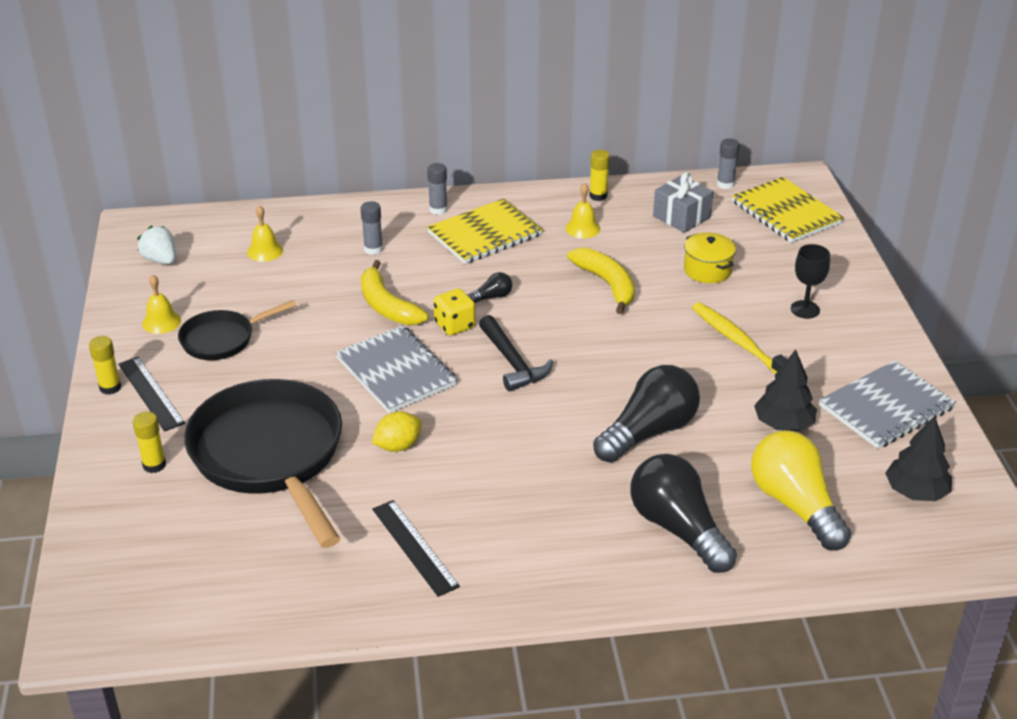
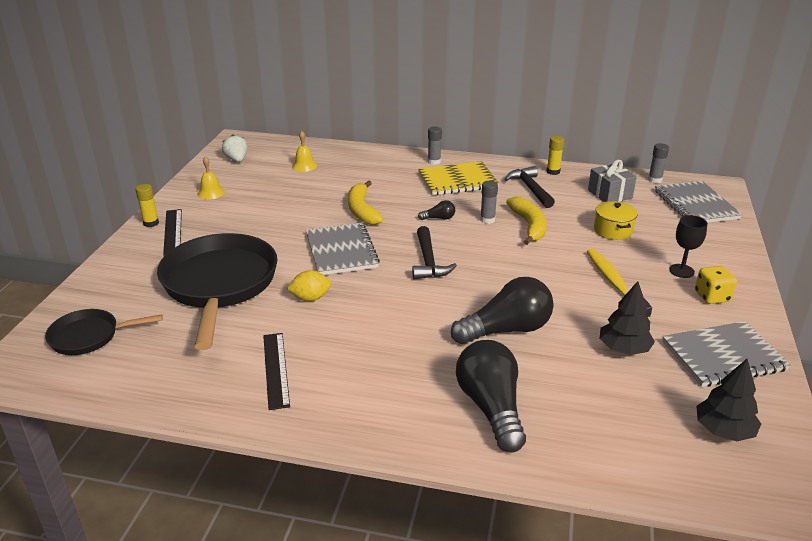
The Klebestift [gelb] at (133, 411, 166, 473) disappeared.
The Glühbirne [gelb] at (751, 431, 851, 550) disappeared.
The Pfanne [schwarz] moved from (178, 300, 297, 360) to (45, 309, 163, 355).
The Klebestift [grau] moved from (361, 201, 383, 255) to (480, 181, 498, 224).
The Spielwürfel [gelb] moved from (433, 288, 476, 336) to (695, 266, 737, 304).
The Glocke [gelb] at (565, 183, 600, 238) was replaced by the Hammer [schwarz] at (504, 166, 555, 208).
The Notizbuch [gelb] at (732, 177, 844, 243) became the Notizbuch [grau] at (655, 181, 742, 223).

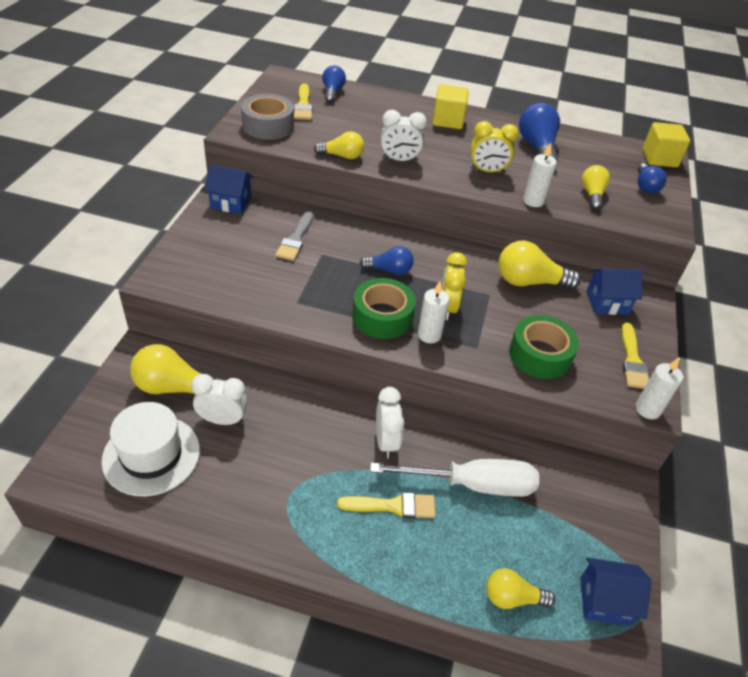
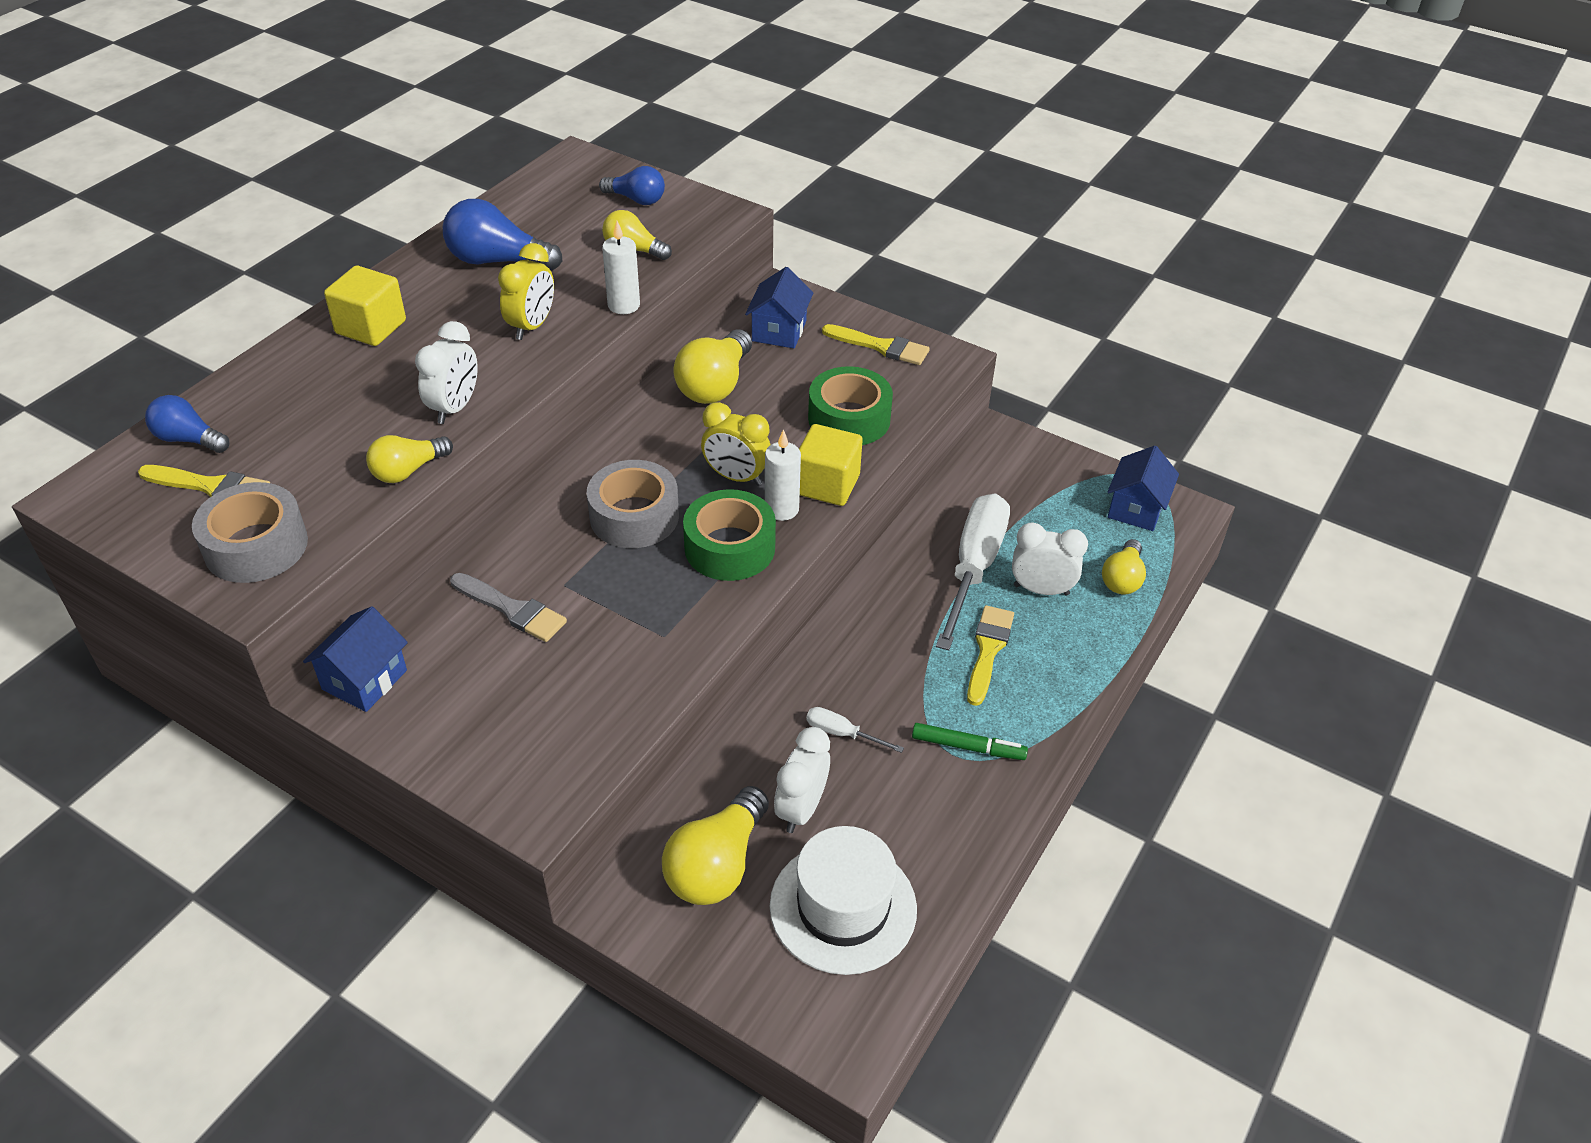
The Kerze [weiß] at (635, 358, 683, 419) disappeared.
The Schraubenzieher [weiß] at (806, 707, 904, 753) appeared.
The Filzstift [grün] at (912, 723, 1028, 760) appeared.
The Wecker [weiß] moved from (376, 387, 404, 459) to (1012, 522, 1088, 596).
The Kubus [gelb] moved from (642, 122, 690, 167) to (799, 424, 863, 506).
The Glühbirne [blau] at (359, 246, 414, 275) was replaced by the Klebeband [grau] at (587, 460, 679, 548).
The Glühbirne [gelb] at (314, 131, 364, 159) turned 150 degrees counterclockwise.

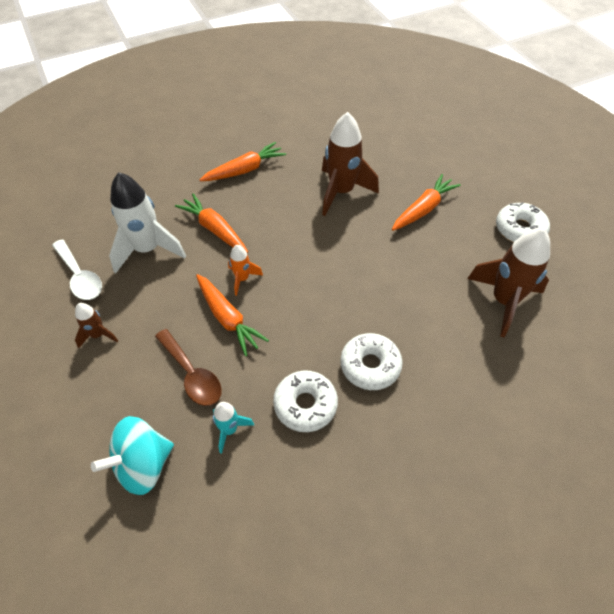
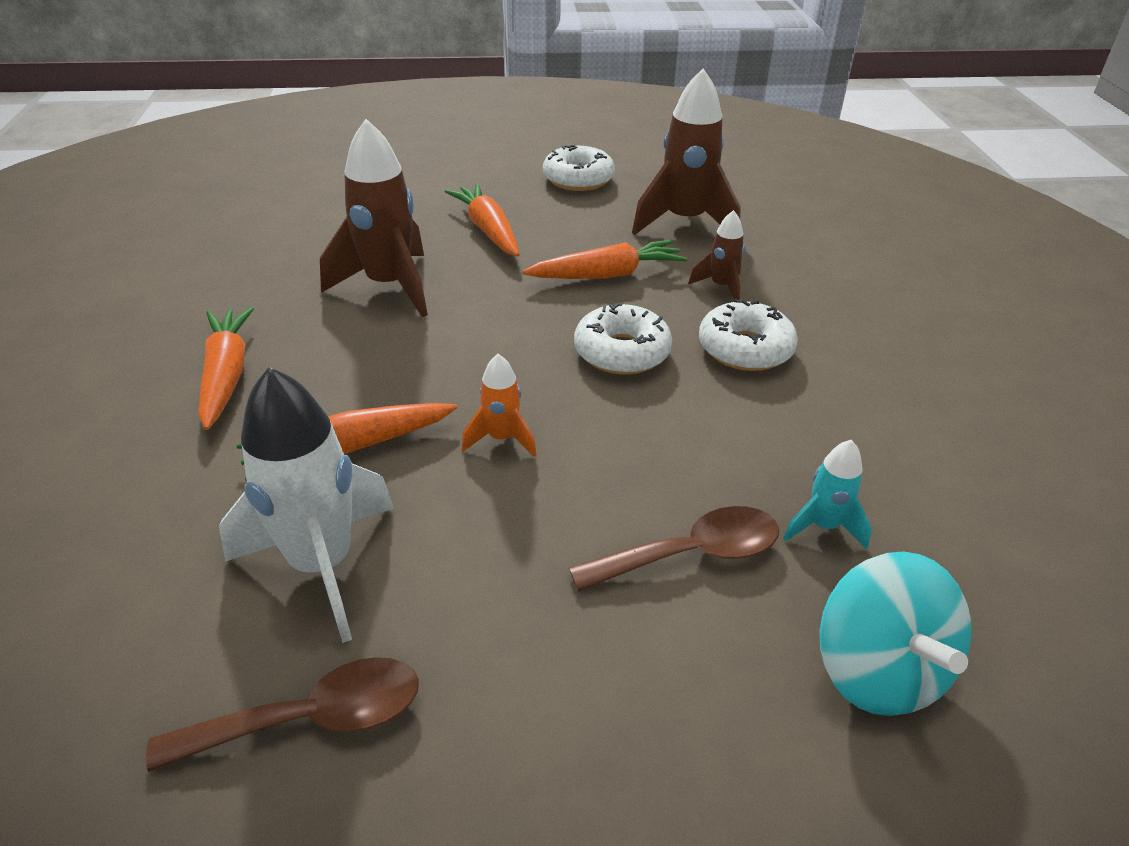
The Rakete [braun] moved from (75, 303, 118, 348) to (688, 210, 745, 300).
The Karotte [orange] moved from (196, 274, 269, 356) to (522, 240, 687, 279).
The Donut [weiß] moved from (273, 371, 338, 432) to (574, 303, 672, 375).
The Löffel [weiß] at (52, 240, 102, 300) became the Löffel [braun] at (146, 657, 419, 772).

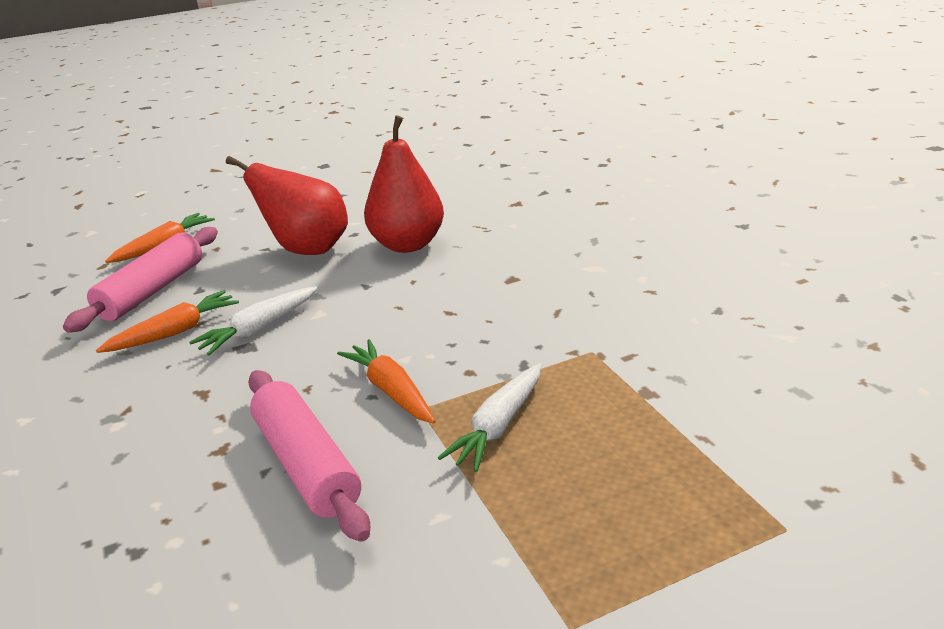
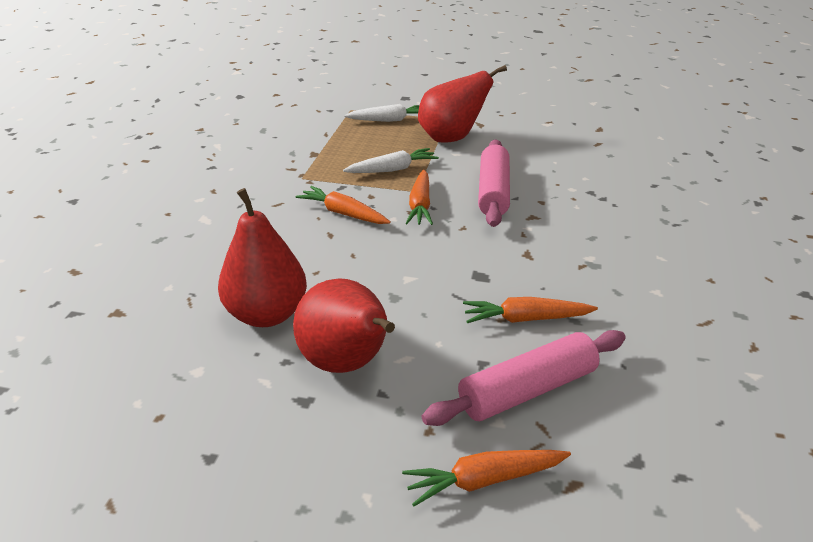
The Karotte [orange] at (295, 186, 391, 224) appeared.
The Birne [rot] at (418, 65, 507, 143) appeared.
The Karotte [weiß] moved from (189, 287, 317, 355) to (344, 104, 419, 122).

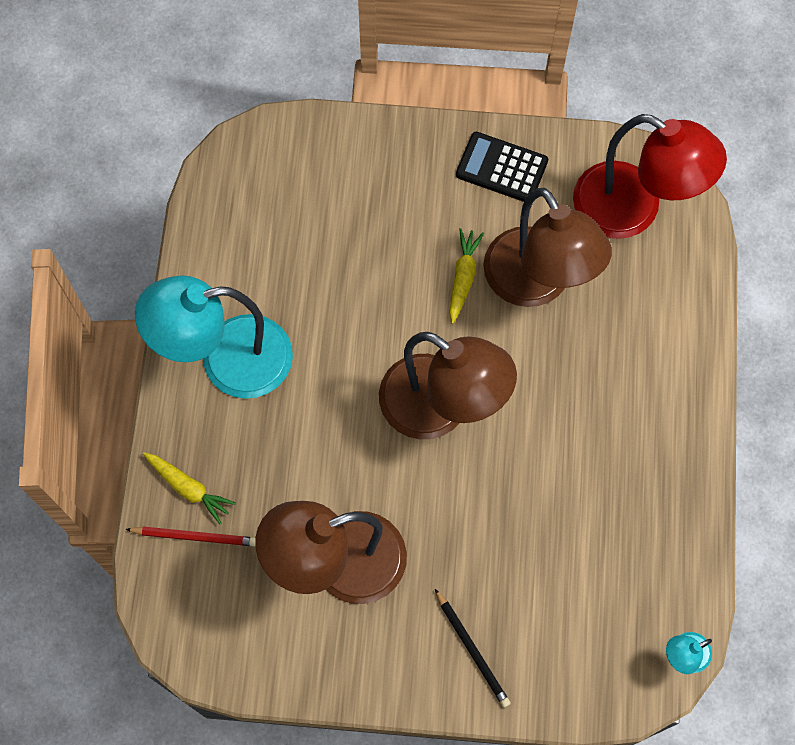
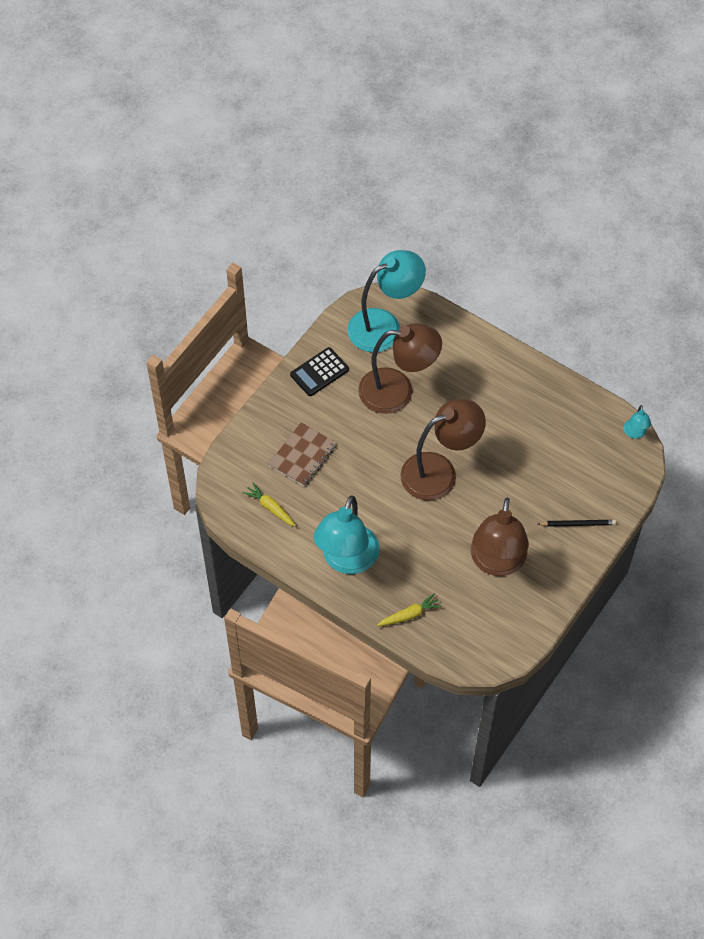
The Bleistift [rot] at (125, 527, 255, 547) disappeared.
The Notizbuch [braun] at (269, 422, 337, 487) appeared.
The Karotte [gelb] moved from (449, 228, 484, 324) to (242, 482, 296, 526).
The Lampe [rot] at (573, 114, 727, 239) became the Lampe [türkis] at (347, 250, 426, 352).

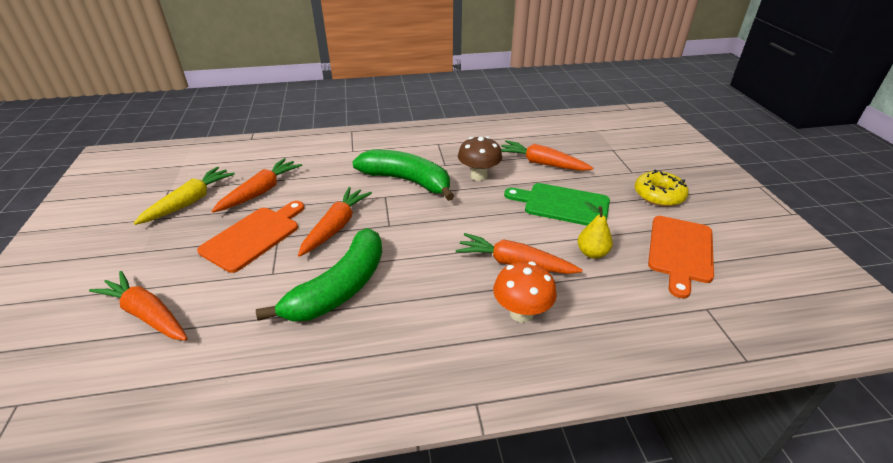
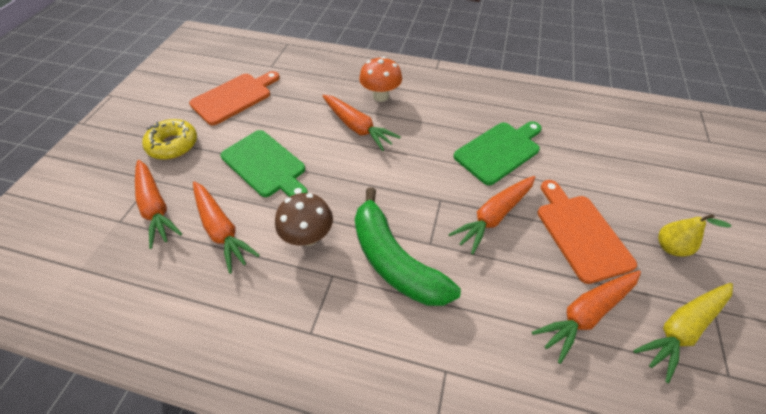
The Karotte [orange] moved from (89, 271, 188, 341) to (135, 160, 182, 249).
The Birne [gelb] moved from (578, 202, 613, 259) to (658, 214, 732, 257).
The Banane [grün] at (256, 228, 382, 322) was replaced by the Schneidebrett [grün] at (453, 121, 542, 185).
The Schneidebrett [orange] at (197, 201, 304, 273) turned 105 degrees clockwise.

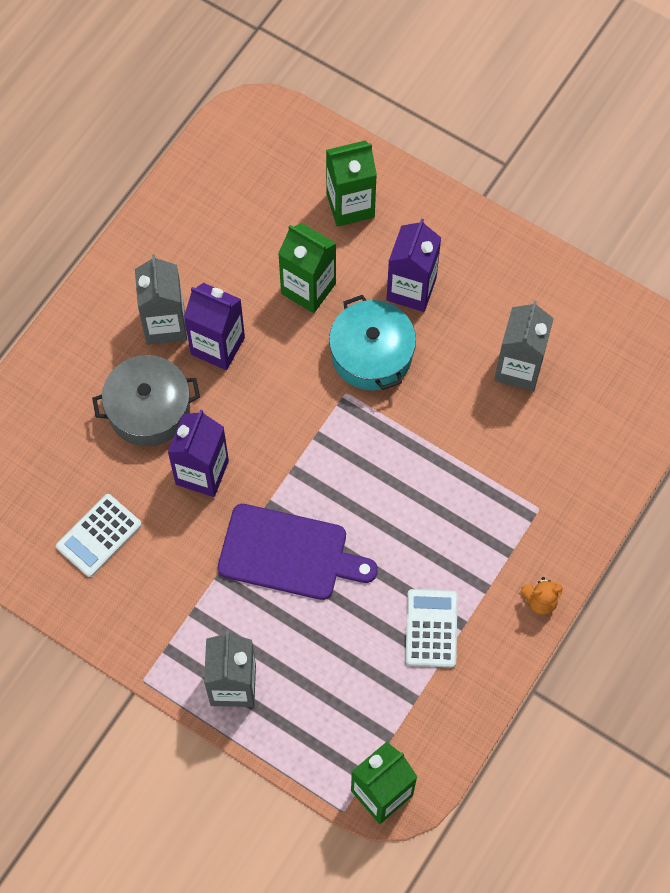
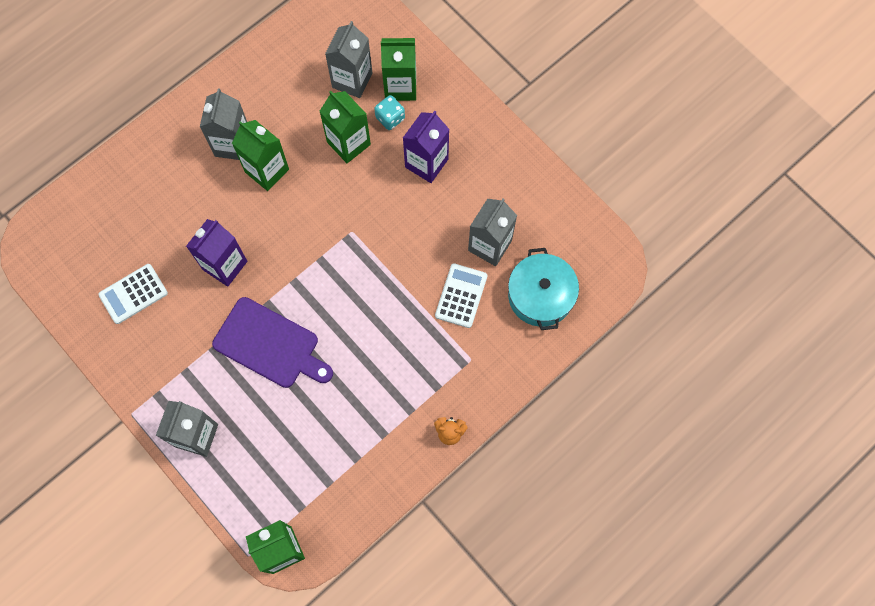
The Kochtopf [grau] at (92, 355, 200, 447) disappeared.
The Getränkekarton [grau] at (325, 21, 372, 98) appeared.
The Spielwürfel [türkis] at (374, 95, 405, 130) appeared.
The Kochtopf [türkis] moved from (329, 295, 416, 390) to (508, 248, 579, 330).
The Taschenrechner [weiß] moved from (406, 589, 458, 667) to (435, 263, 487, 328).
The Getränkekarton [lila] at (184, 283, 245, 370) became the Getränkekarton [grün] at (232, 120, 289, 191).

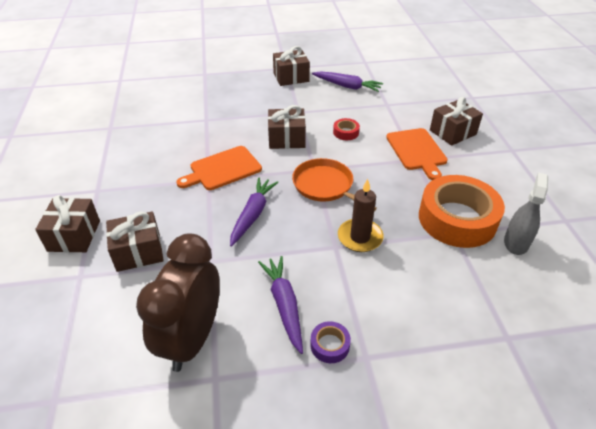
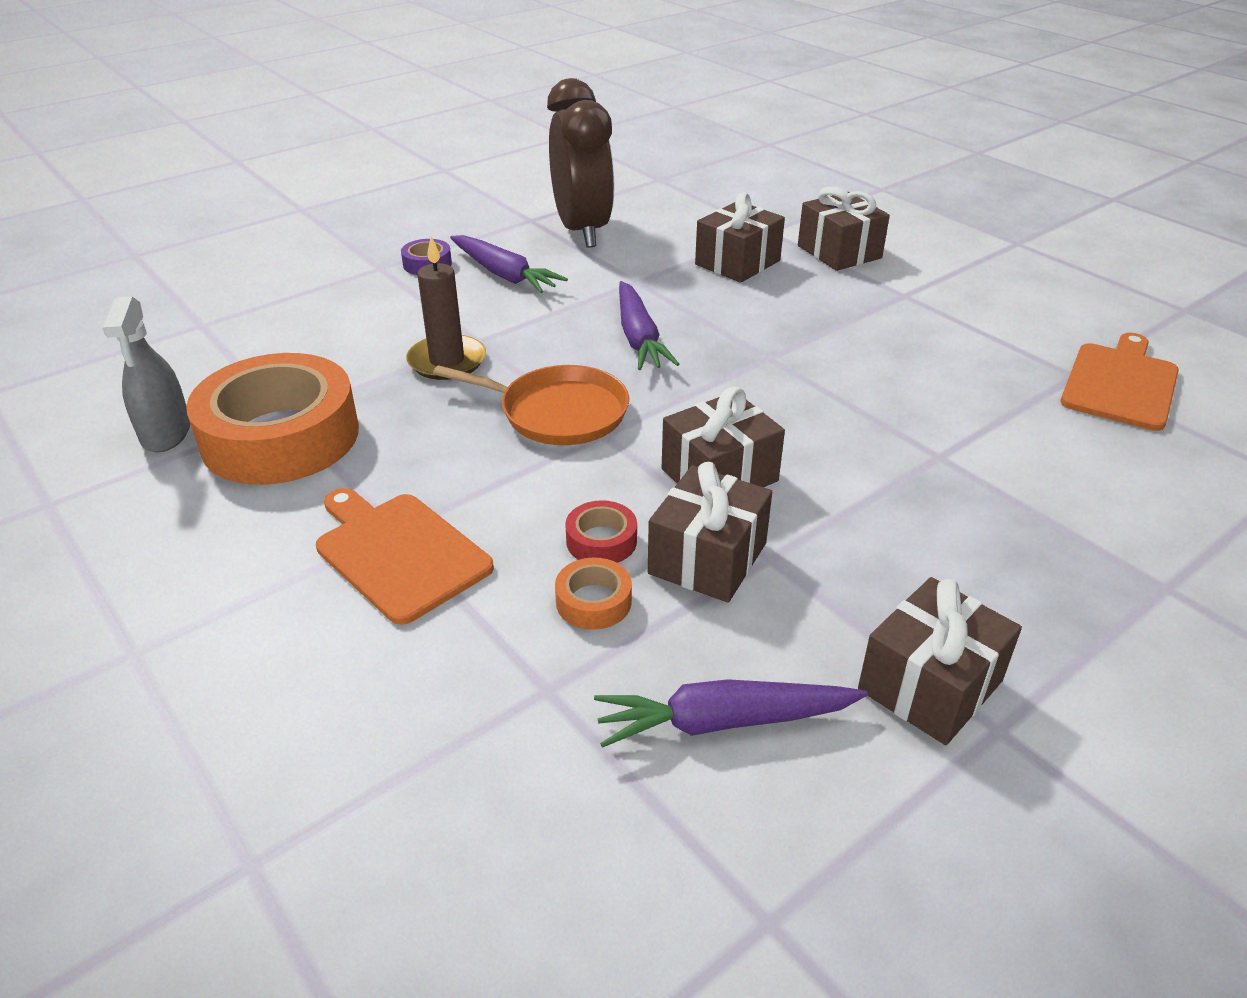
The Klebeband [orange] at (555, 558, 632, 630) appeared.
The Schneidebrett [orange] moved from (176, 146, 262, 190) to (1060, 333, 1179, 431).
The Geschenk [braun] moved from (430, 97, 483, 146) to (648, 462, 772, 603).

